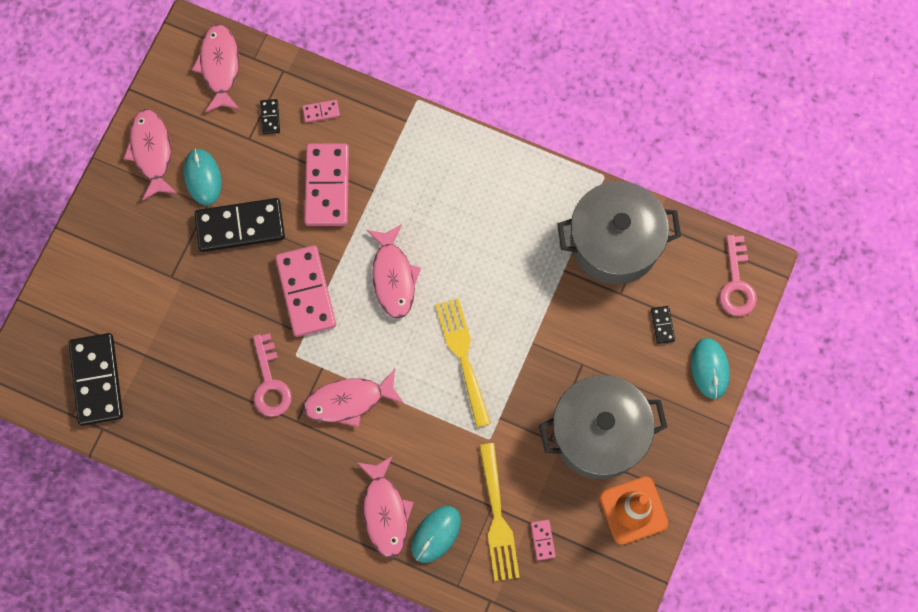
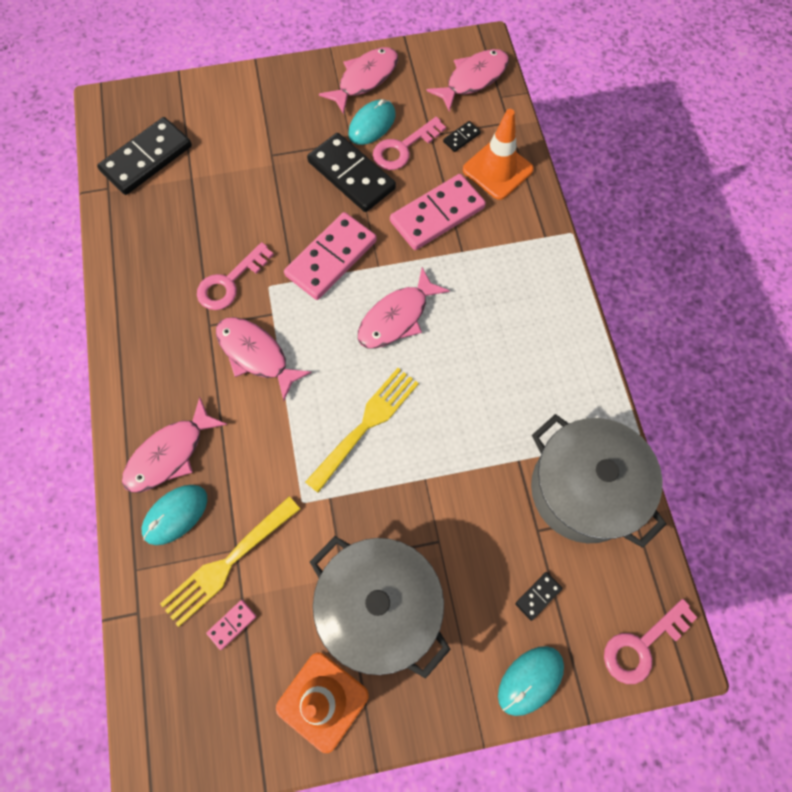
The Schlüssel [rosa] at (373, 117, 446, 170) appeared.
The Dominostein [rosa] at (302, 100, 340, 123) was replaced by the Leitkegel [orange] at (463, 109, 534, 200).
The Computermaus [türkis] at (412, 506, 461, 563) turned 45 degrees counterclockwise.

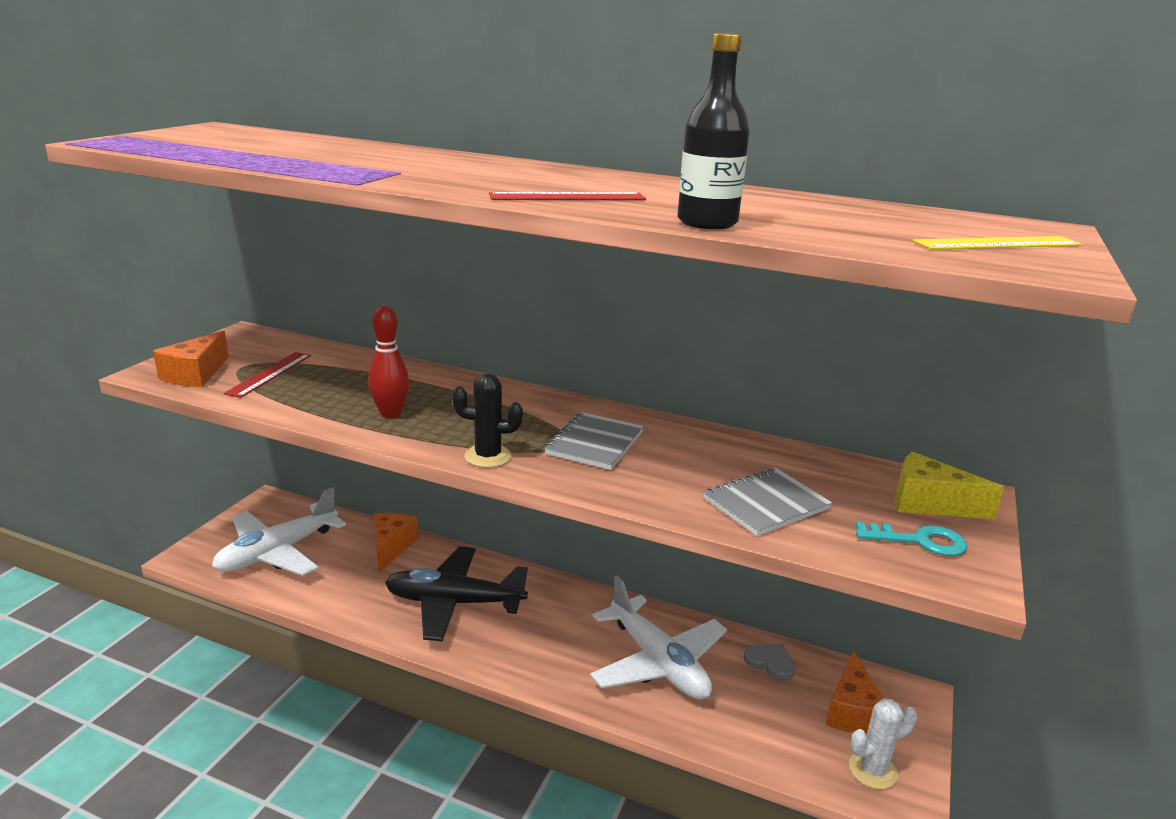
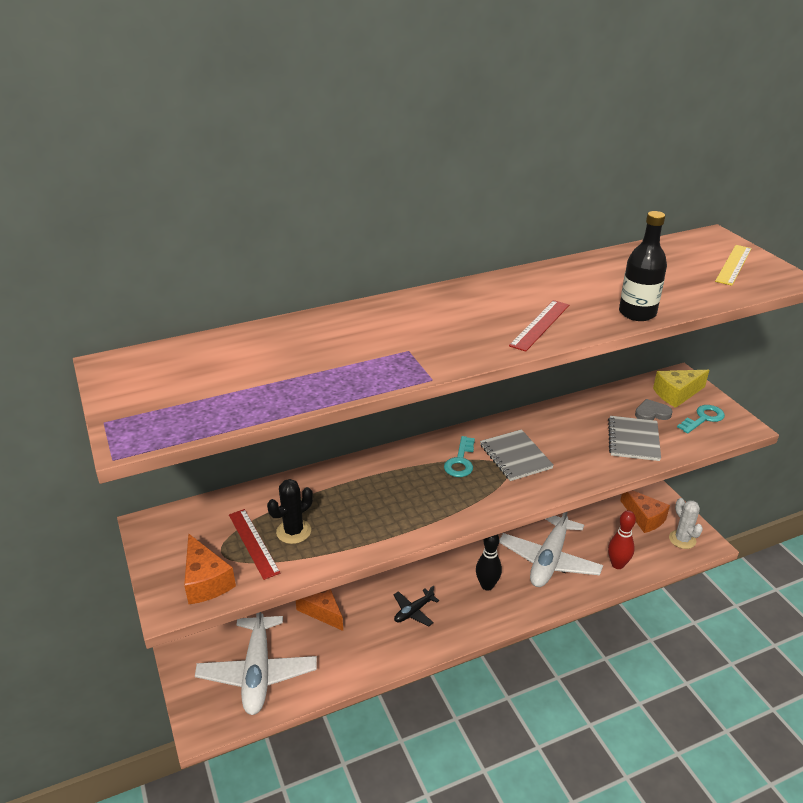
The Schlüssel [türkis] at (444, 436, 475, 477) appeared.
The Bowlingkegel [schwarz] at (476, 534, 502, 591) appeared.
The Bowlingkegel [rot] moved from (368, 306, 409, 419) to (608, 510, 636, 569).
The Kaktus [schwarz] moved from (452, 373, 523, 468) to (267, 479, 313, 544).
The Herz [grau] moved from (744, 644, 795, 681) to (635, 399, 673, 420).
The Flugzeug [weiß] at (590, 576, 727, 700) turned 105 degrees clockwise.
The Kaktus [weiß] at (849, 699, 917, 790) turned 45 degrees counterclockwise.
The Flugzeug [schwarz] at (385, 547, 528, 641) changed to 0.48 times the size.

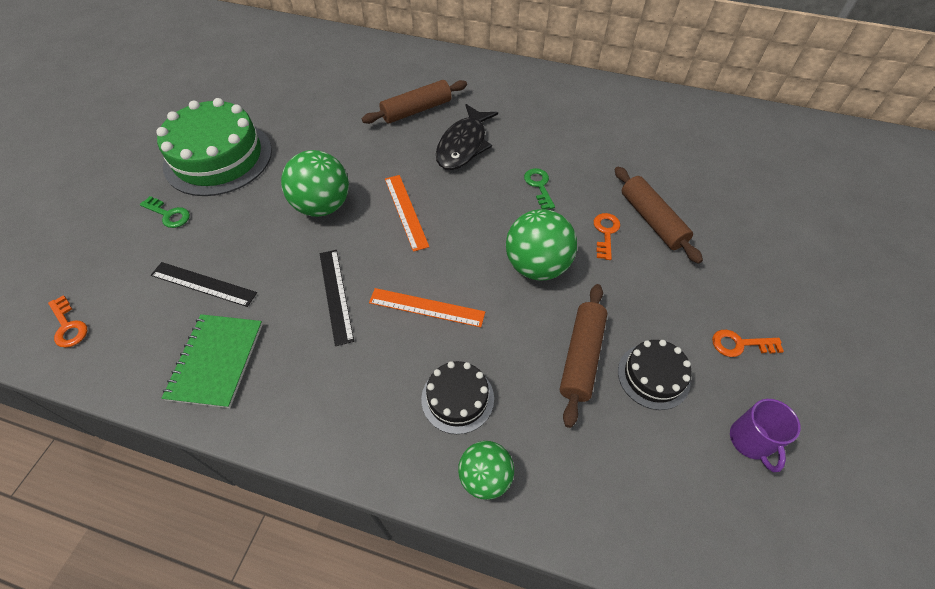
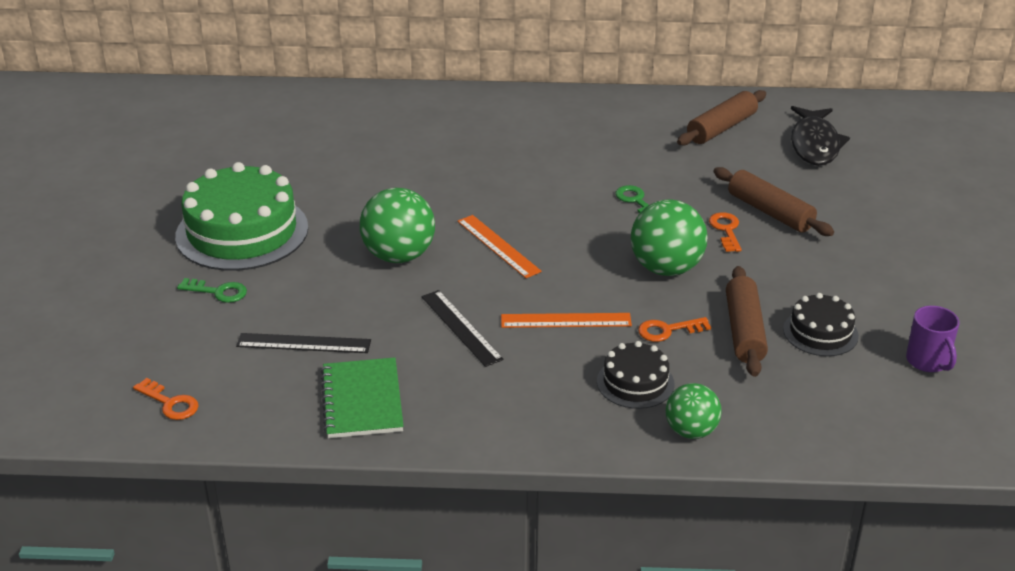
The Nudelholz [braun] moved from (362, 80, 467, 124) to (677, 90, 766, 146).
The Fisch [schwarz] moved from (436, 104, 498, 170) to (791, 106, 850, 166).
The Schlüssel [orange] moved from (712, 330, 784, 357) to (638, 317, 711, 342).

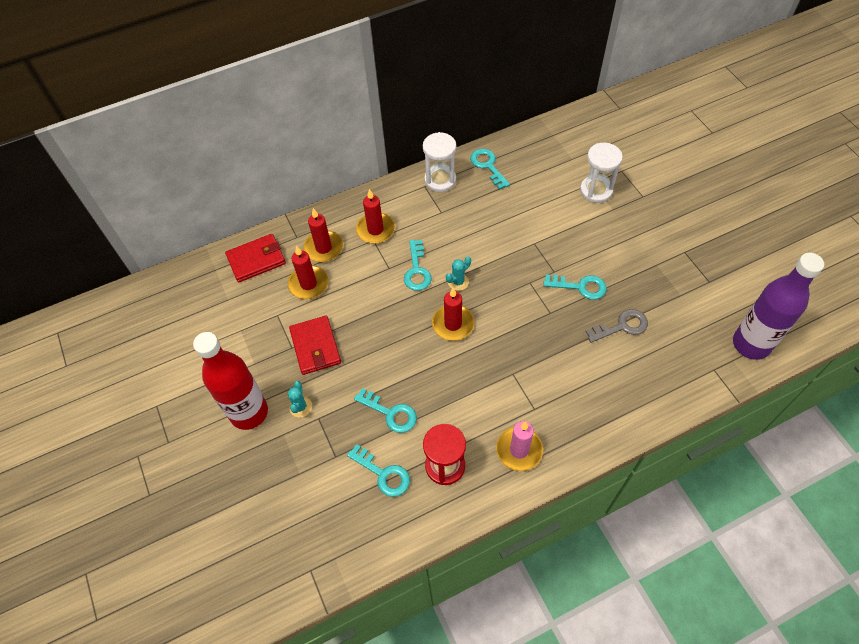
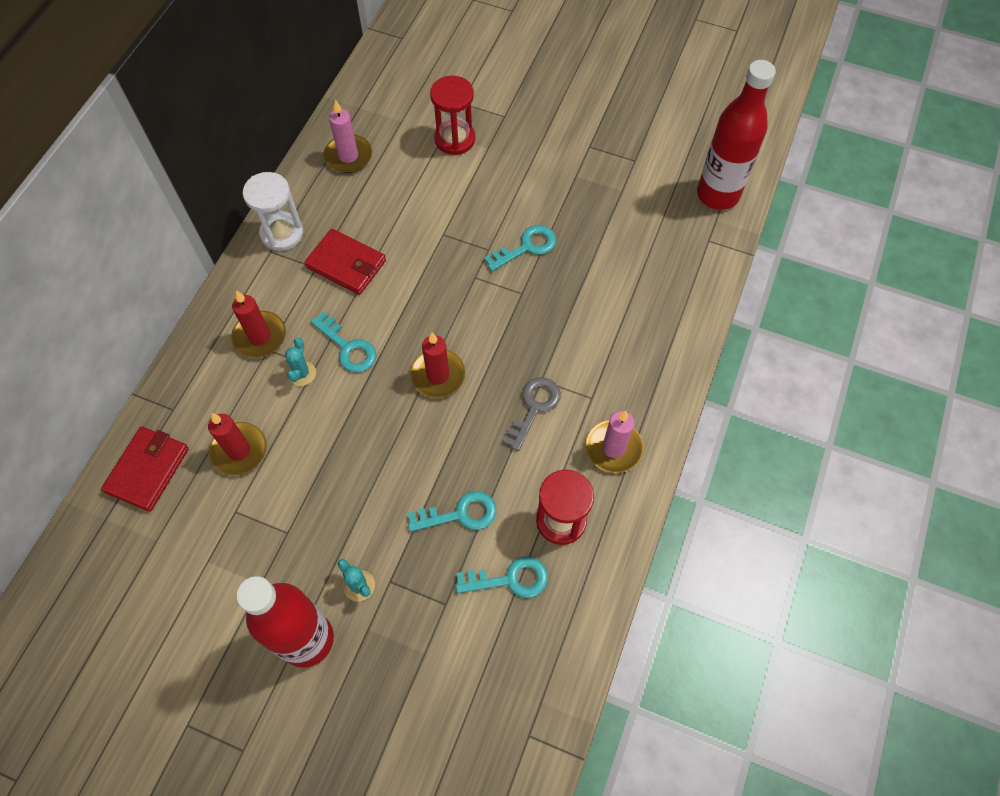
The Kerze [rot] at (303, 208, 343, 262) disappeared.
The Schlüssel [türkis] at (470, 149, 510, 190) disappeared.
The Kerze [rosa] at (323, 100, 372, 173) appeared.
The Geldbörse [rot] moved from (289, 316, 341, 375) to (304, 229, 386, 295).
The Kaktus [türkis] moved from (446, 257, 471, 291) to (285, 338, 316, 386).
The Schlüssel [grau] moved from (585, 309, 648, 343) to (503, 377, 561, 451).
The Sanduhr [weiß] at (580, 143, 623, 203) became the Sanduhr [rot] at (430, 76, 475, 155).
The Flasche [lila] at (733, 253, 824, 360) became the Flasche [rot] at (697, 60, 776, 210).

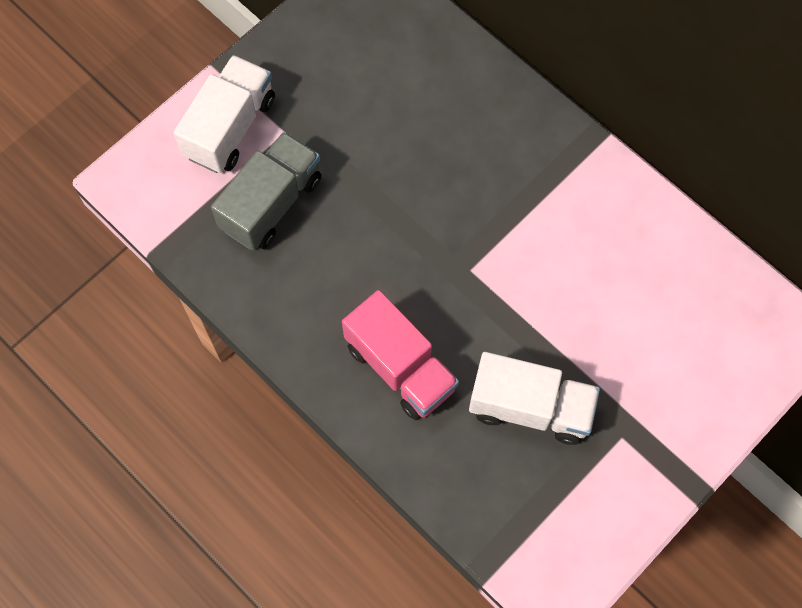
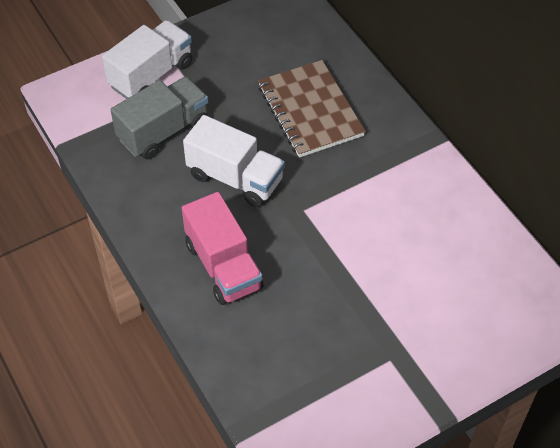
The Notizbuch [braun] at (258, 60, 366, 158) appeared.
The Lastwagen [weiß] moved from (469, 352, 600, 445) to (183, 115, 285, 207).

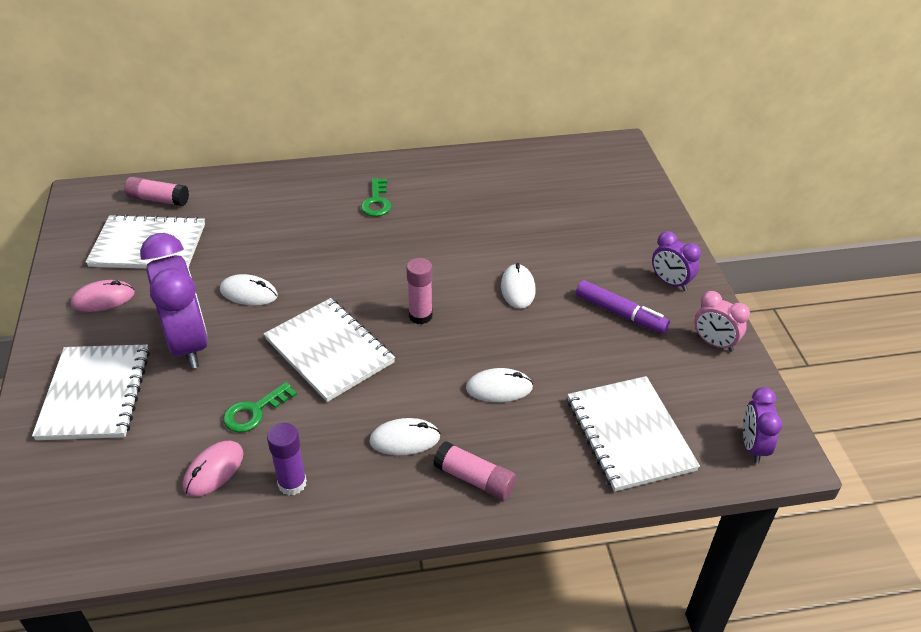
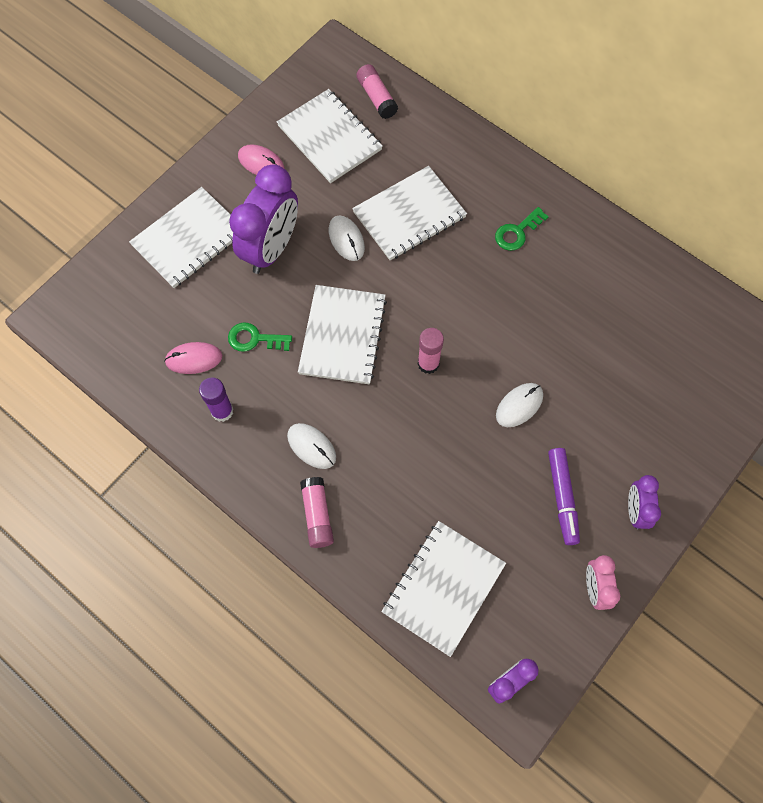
The Computermaus [weiß] at (466, 368, 533, 402) disappeared.
The Notizbuch [weiß] at (352, 166, 467, 260) appeared.

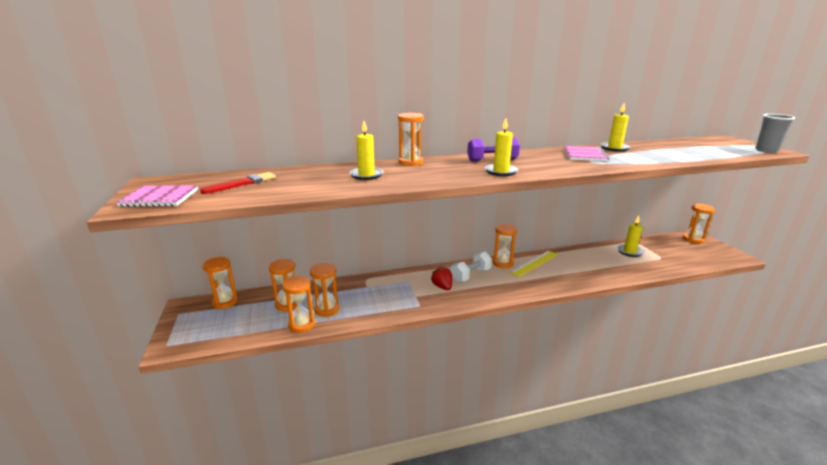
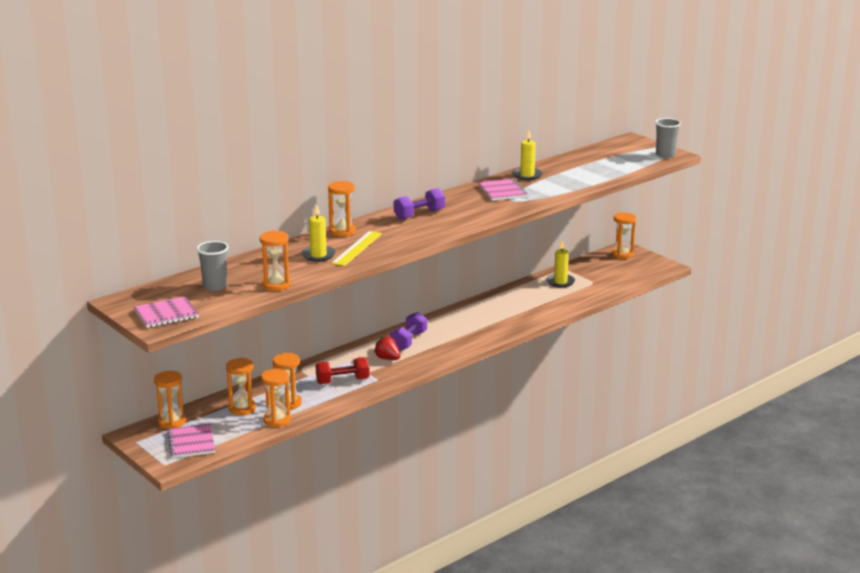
The Kerze [gelb] at (485, 118, 518, 176) disappeared.
The Notizbuch [rosa] at (167, 424, 215, 458) appeared.
The Hantel [rot] at (315, 357, 370, 384) appeared.
The Sanduhr [orange] moved from (493, 224, 518, 268) to (260, 230, 291, 291).
The Lineal [gelb] moved from (510, 250, 558, 277) to (331, 231, 382, 266).
The Pinsel [rot] at (200, 172, 276, 194) was replaced by the Becher [grau] at (196, 241, 228, 291).
The Hantel [weiß] at (451, 252, 492, 282) became the Hantel [lila] at (390, 312, 427, 351).

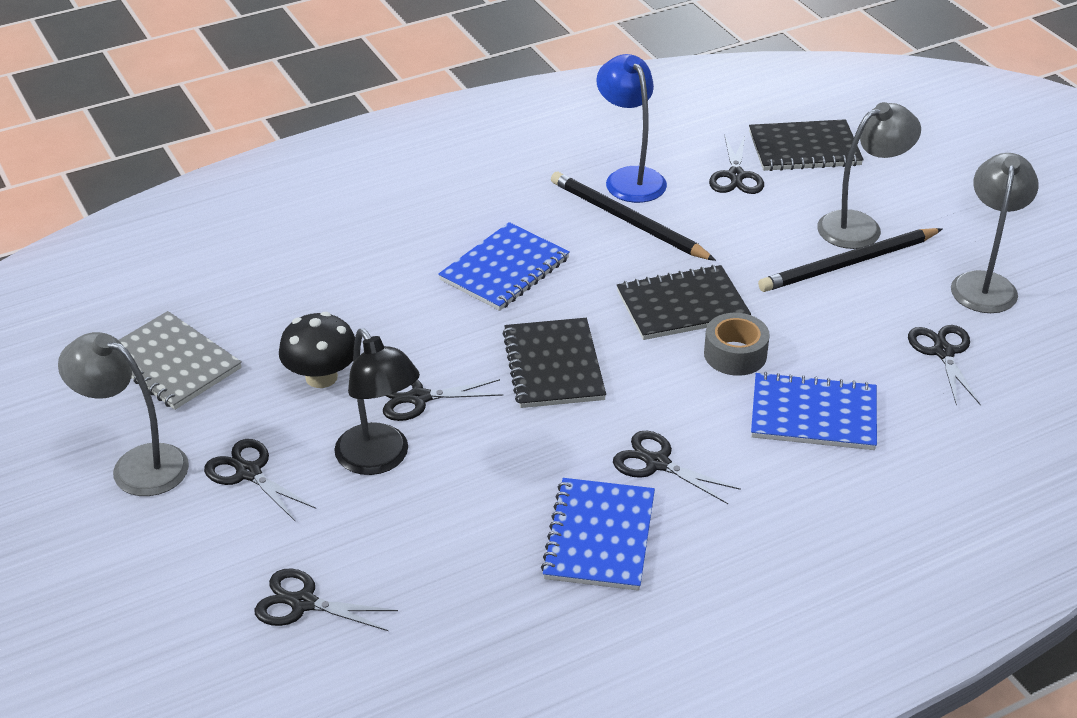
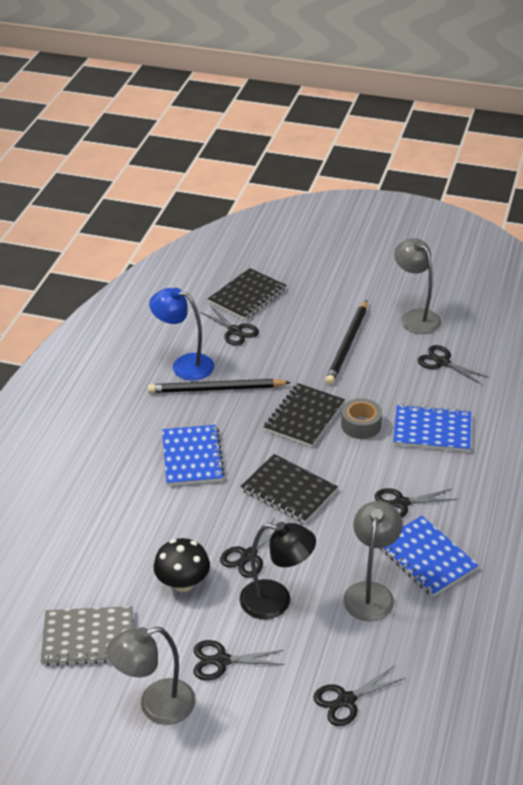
The Lampe [grau] moved from (817, 102, 921, 249) to (343, 501, 403, 621).
The Notizbuch [blau] at (751, 372, 877, 450) turned 45 degrees clockwise.

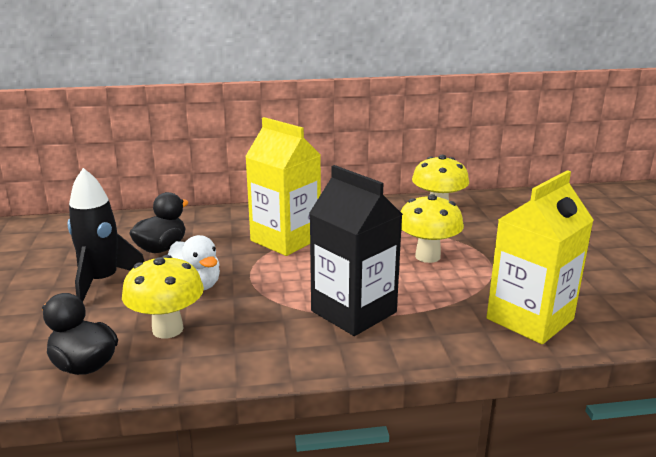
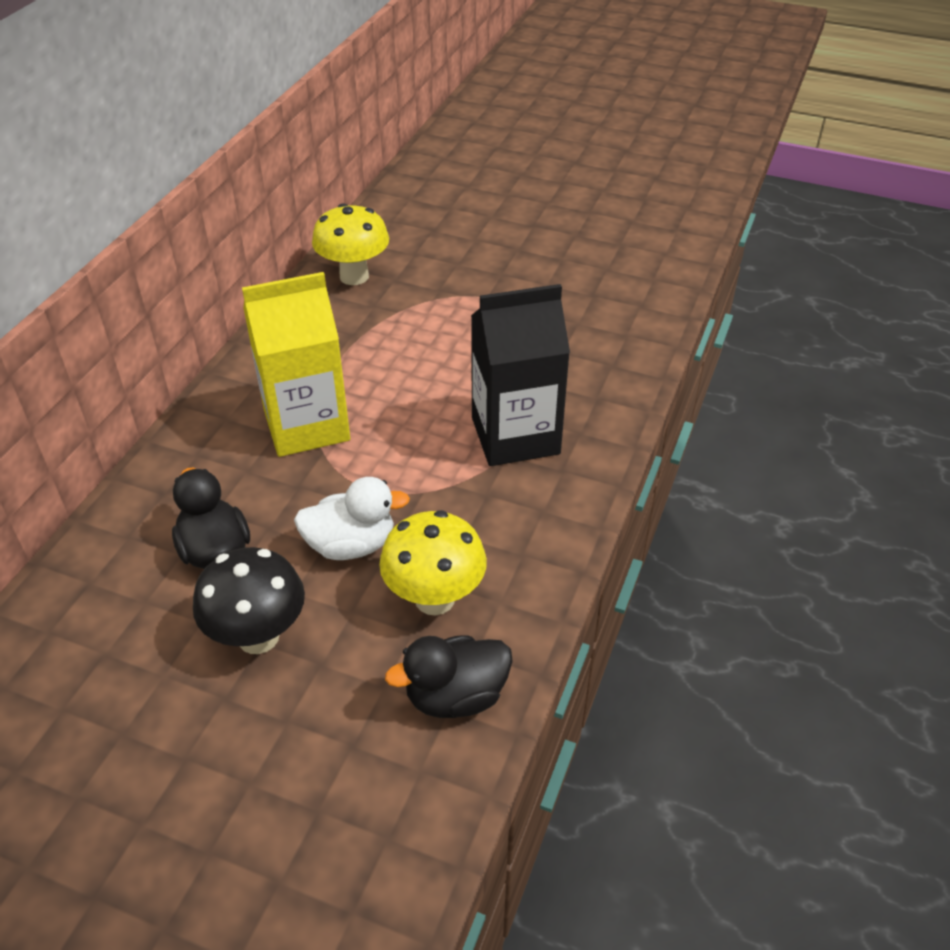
The Pilz [gelb] at (401, 194, 464, 263) disappeared.
The Getränkekarton [gelb] at (487, 170, 594, 344) disappeared.
The Rakete [schwarz] at (67, 168, 145, 302) was replaced by the Pilz [schwarz] at (193, 547, 305, 654).

